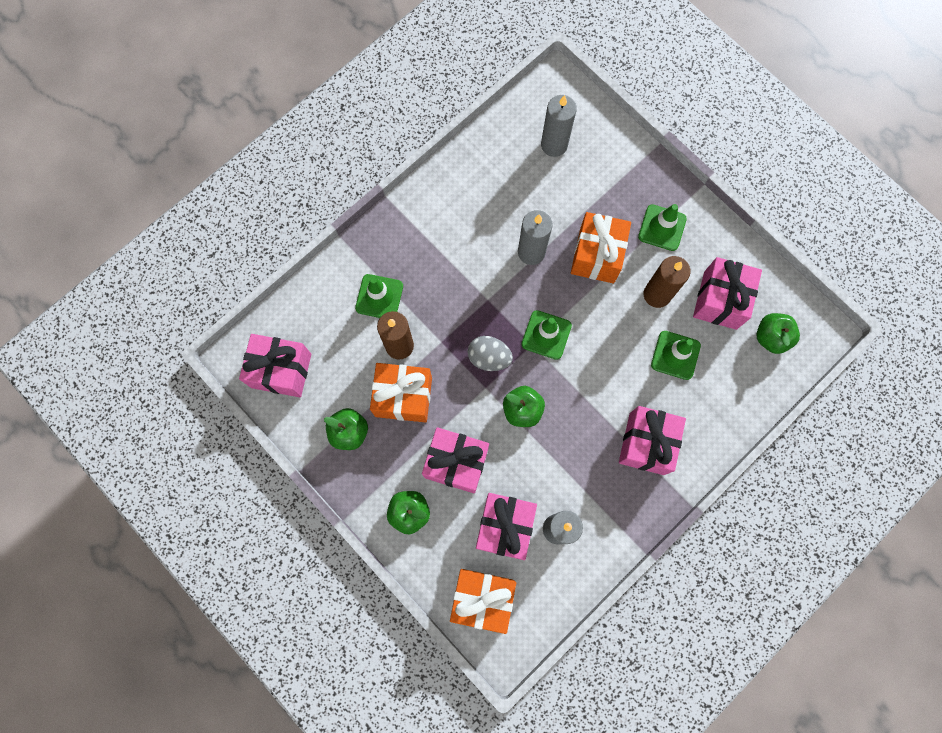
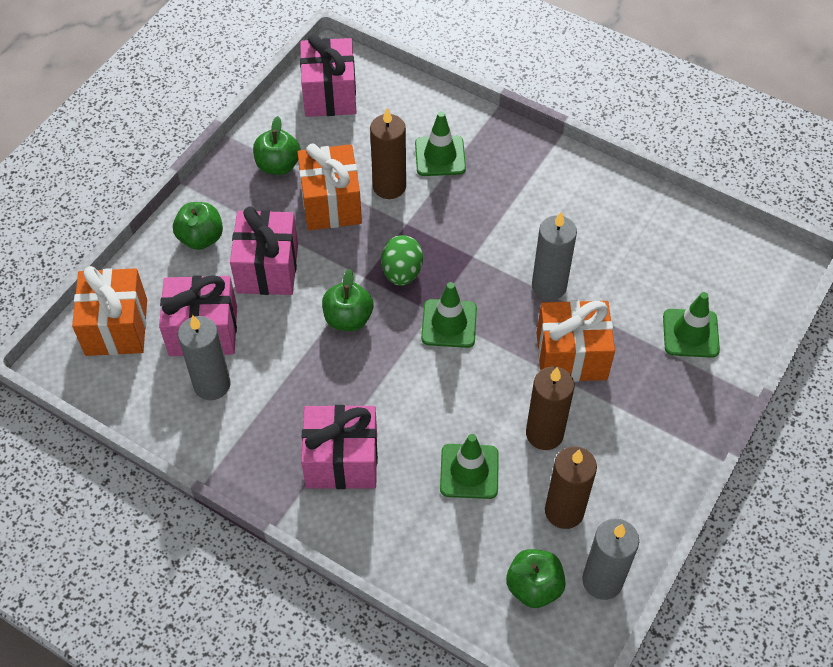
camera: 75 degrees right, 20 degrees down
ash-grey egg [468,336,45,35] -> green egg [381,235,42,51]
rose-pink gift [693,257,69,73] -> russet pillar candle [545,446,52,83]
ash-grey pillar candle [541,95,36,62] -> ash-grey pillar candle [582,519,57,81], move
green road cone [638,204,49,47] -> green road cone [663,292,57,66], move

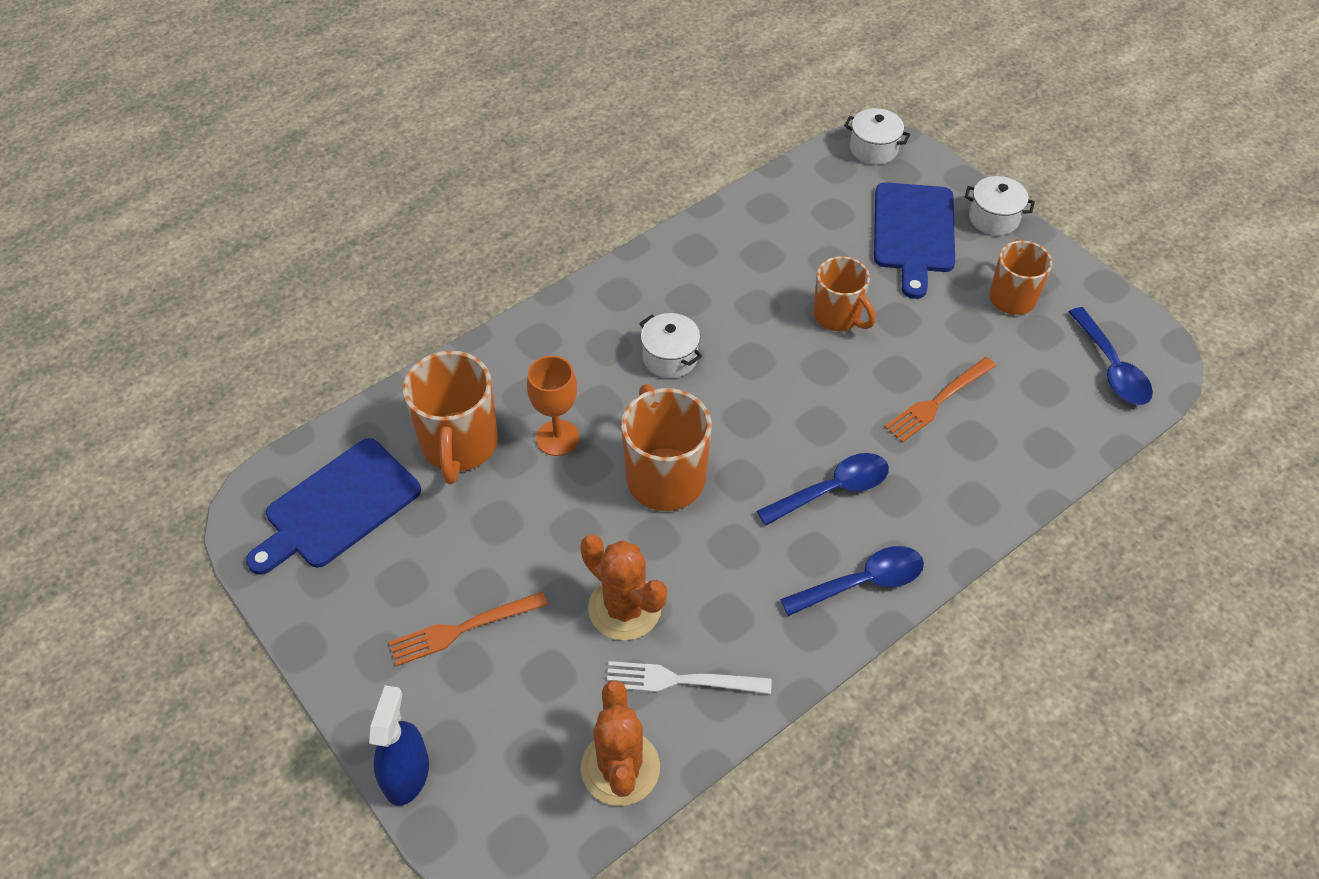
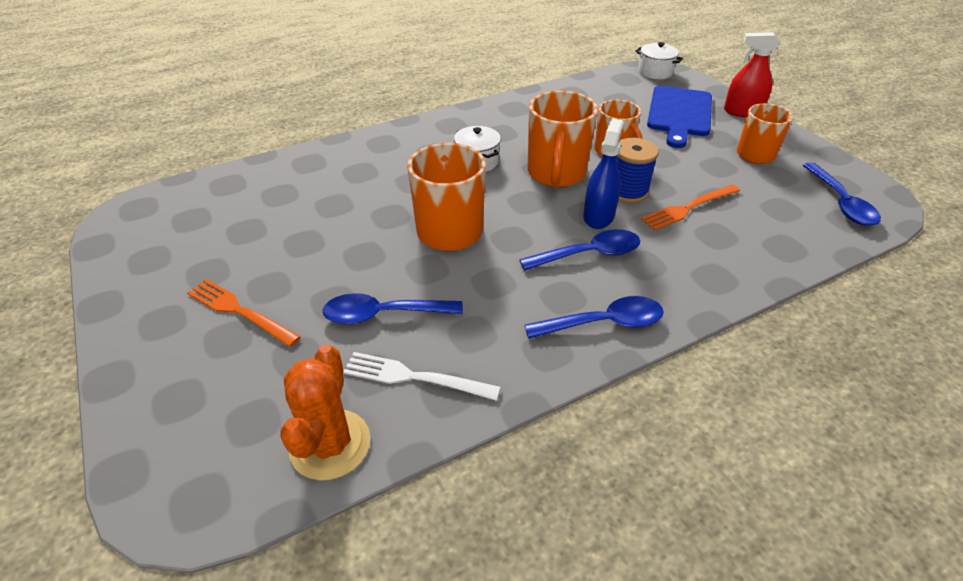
camera: 10 degrees right, 10 degrees down
bright orange fork [389,592,159,74] -> bright orange fork [187,279,114,68], 45 degrees clockwise
bright orange prickly plant [580,535,87,106] -> royal blue teaspoon [323,293,140,31]
bright orange coffee mug [403,351,95,133] -> bright orange coffee mug [528,90,70,97], move
royal blue spray bottle [369,685,60,121] -> royal blue spray bottle [583,118,41,111], move
none -> royal blue bobbin [616,138,43,65]
pure white cooking pot [965,176,70,60] -> crimson spray bottle [724,32,56,85]
royal blue chopping board [246,438,175,137] -> none
bright orange goblet [527,356,52,100] -> none

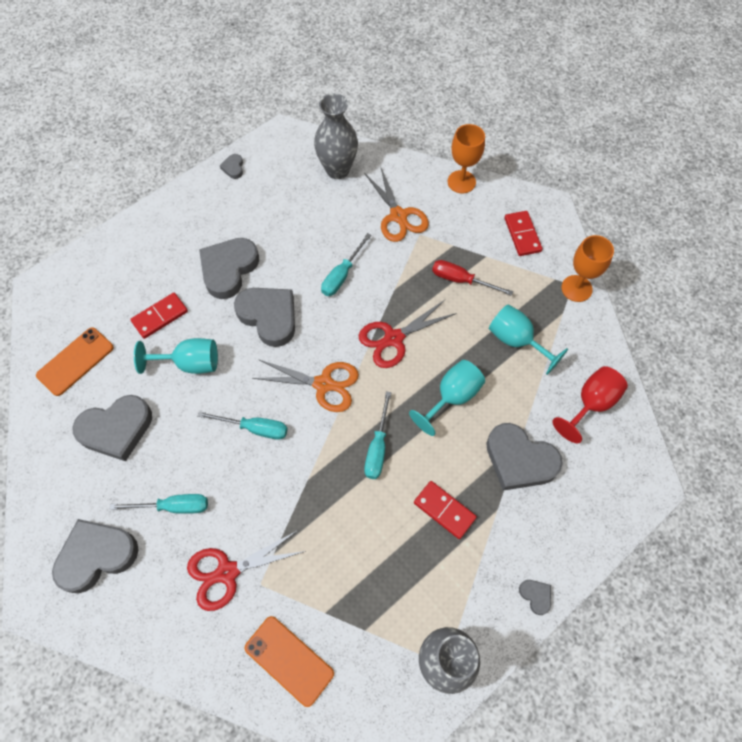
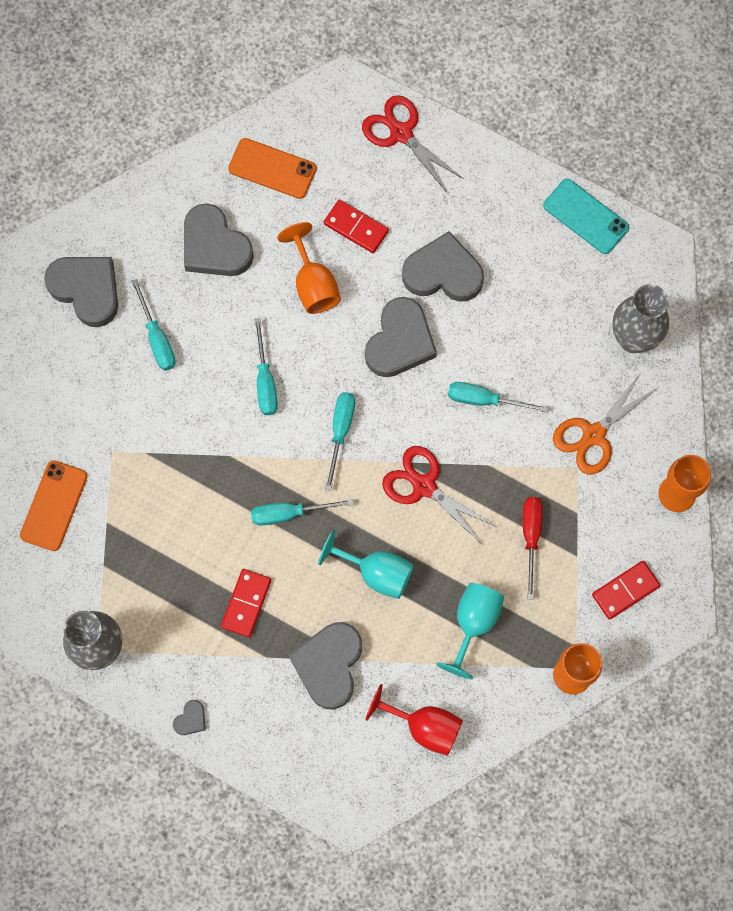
camera: 70 degrees right, 10 degrees up
teal goblet [134,338,84,36] -> bright orange goblet [277,222,64,92]
bright orange shears [252,359,107,53] -> teal flat screwdriver [325,392,30,99]
crimson shears [187,530,119,81] -> crimson shears [362,95,102,98], move
ash-grey heart shape [220,154,23,25] -> teal phone [543,179,86,75]

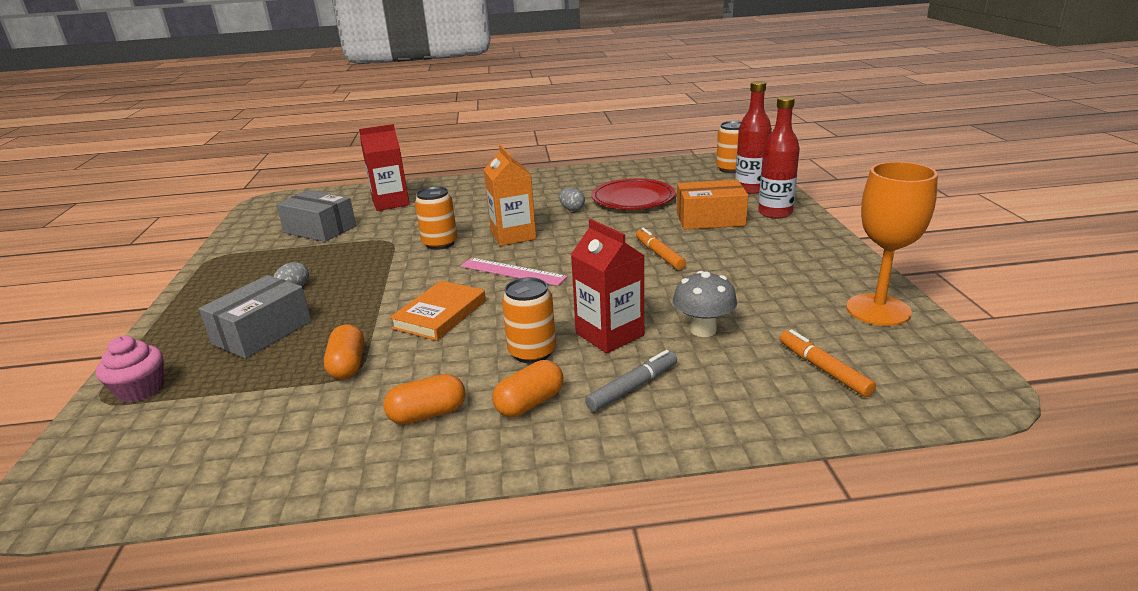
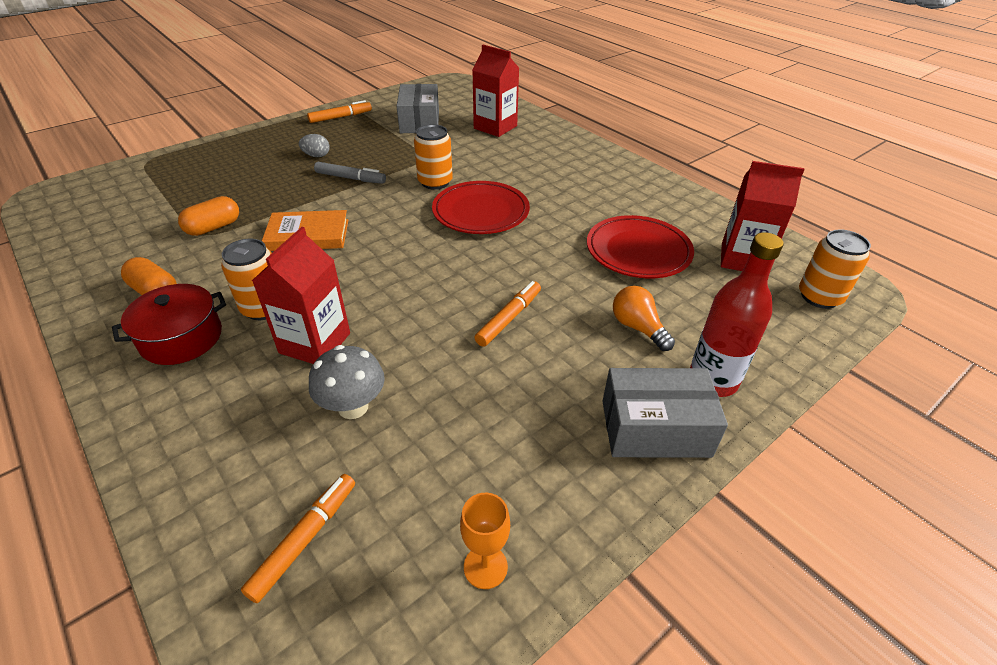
camera: 55 degrees right, 15 degrees up
bright orange capsule [492,360,71,57] -> crimson cooking pot [112,284,114,81]
none -> bright orange felt pen [307,100,65,23]
ash-grey felt pen [585,350,92,62] -> ash-grey felt pen [314,162,72,22], move
bright orange milk carton [484,145,52,101] -> crimson dinner plate [432,181,98,53]
bright orange goblet [846,162,92,164] -> bright orange goblet [460,493,50,96], x0.50
ash-grey parcel [199,275,112,84] -> ash-grey parcel [602,368,126,90], move
bright orange parcel [677,180,72,50] -> bright orange light bulb [613,286,62,65]
none -> crimson milk carton [721,161,84,110]
rose-pink fairy cake [96,336,68,67] -> none
rose-pink ruler [461,258,107,28] -> none
ash-grey egg [559,188,26,23] -> none
crimson drink bottle [735,81,37,113] -> none

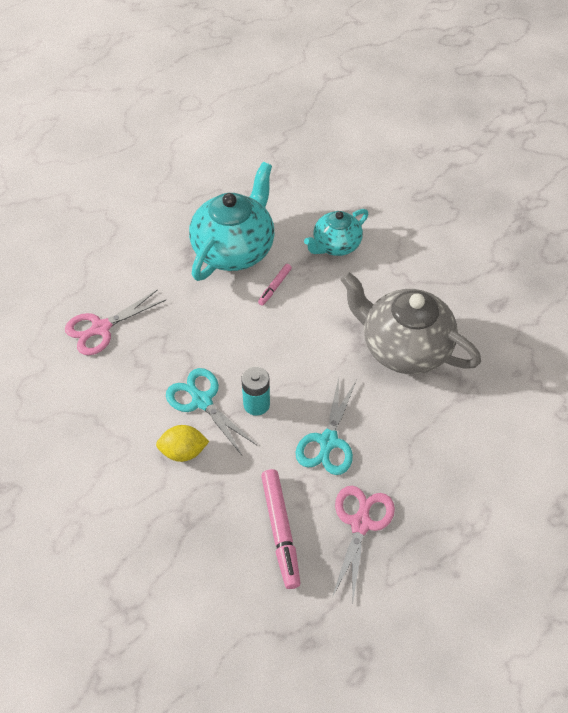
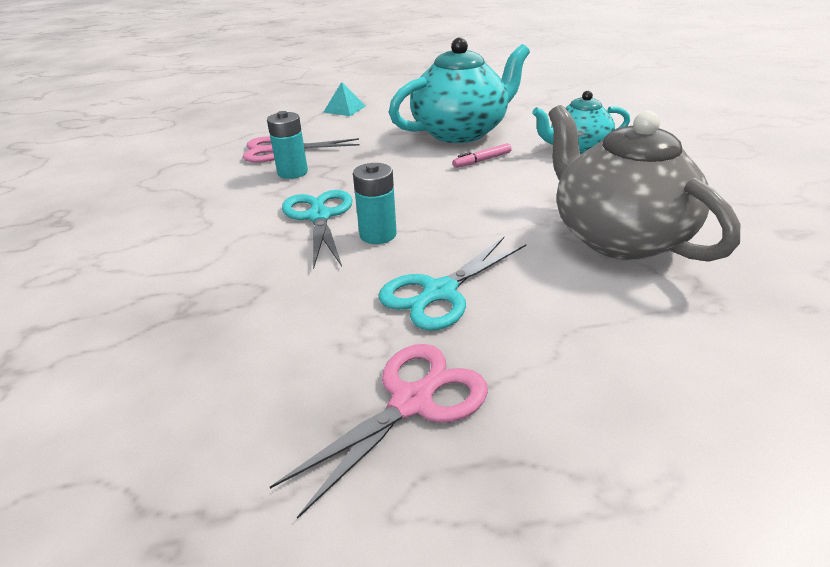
camera: 30 degrees right, 20 degrees down
none -> teal AA battery [267,111,41,68]
none -> teal pyramid shape [323,82,42,34]
golden lemon [156,425,53,37] -> none
rose-pink felt pen [261,469,39,120] -> none

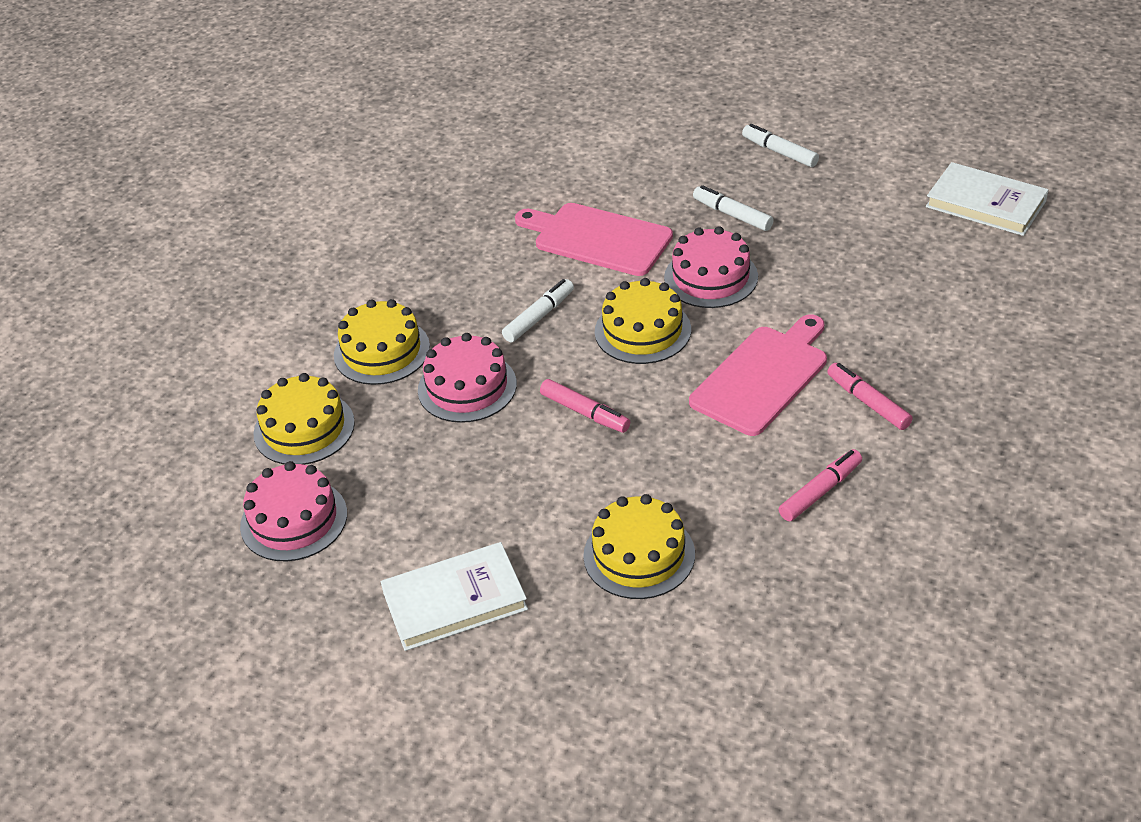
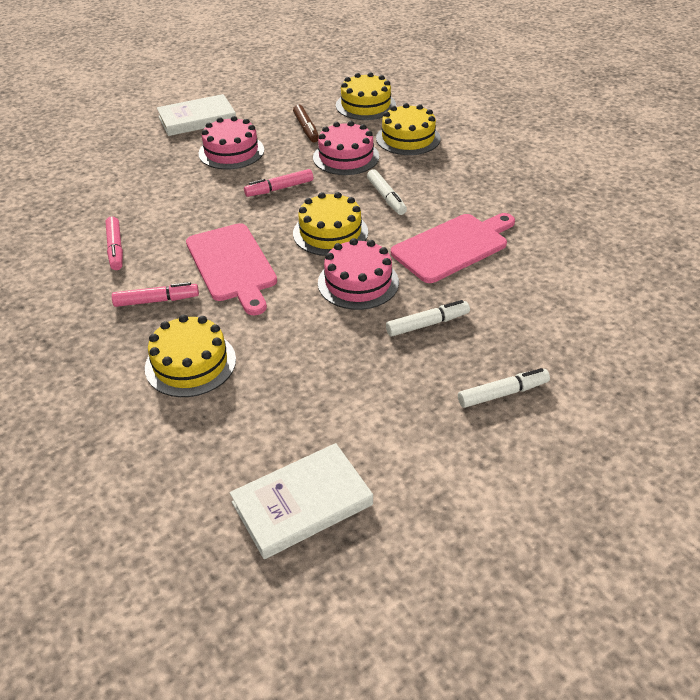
camera: 115 degrees right, 0 degrees up
golden gateau [583,494,112,105] -> golden gateau [145,315,91,82], move
pure white hardcover [381,542,147,109] -> pure white hardcover [157,94,79,42], 60 degrees clockwise
rose-pink gateau [240,461,107,100] -> rose-pink gateau [198,116,66,53], move
none -> russet felt pen [293,104,26,39]

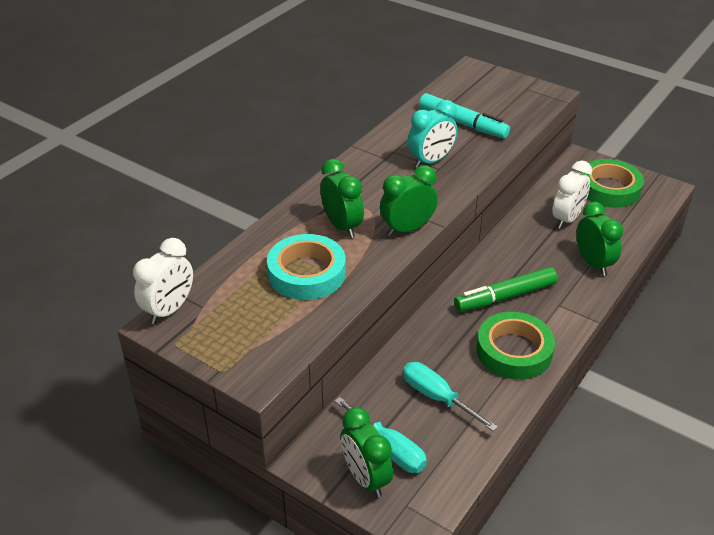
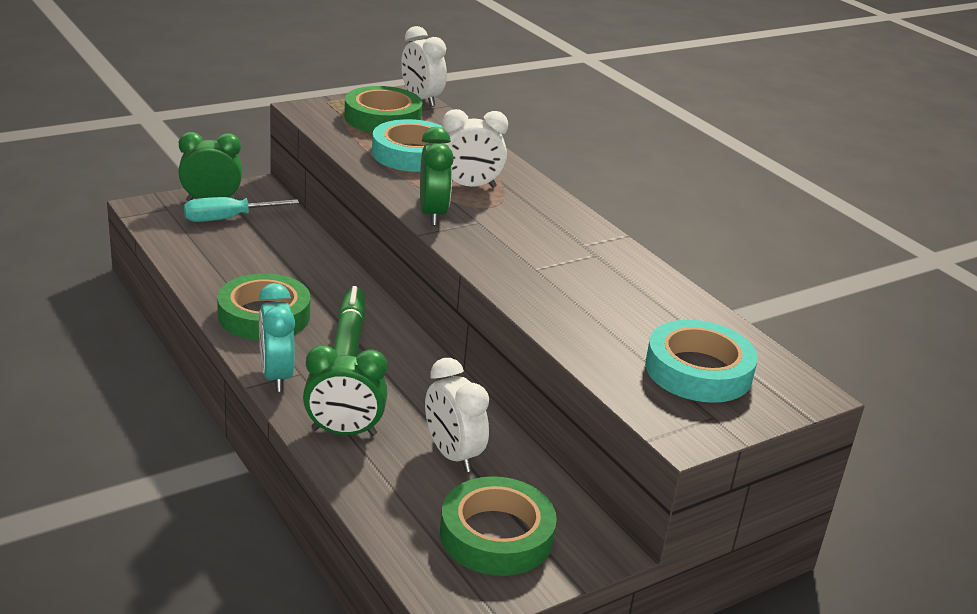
camera: 110 degrees right, 10 degrees down
teal clock [408,100,50,68] -> teal clock [258,283,37,109], move
none -> green roll of tape [344,86,79,47]
green clock [320,159,44,79] -> pure white clock [440,109,68,79]
none -> teal roll of tape [645,320,113,83]
teal flat screwdriver [403,362,95,69] -> none
teal felt pen [419,93,91,45] -> none

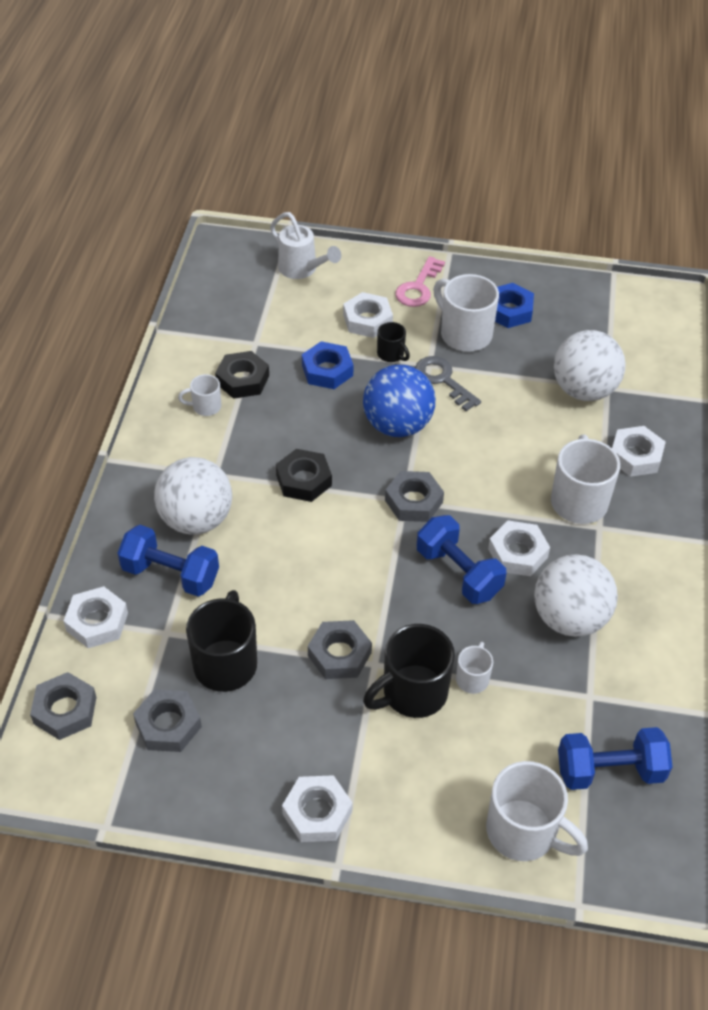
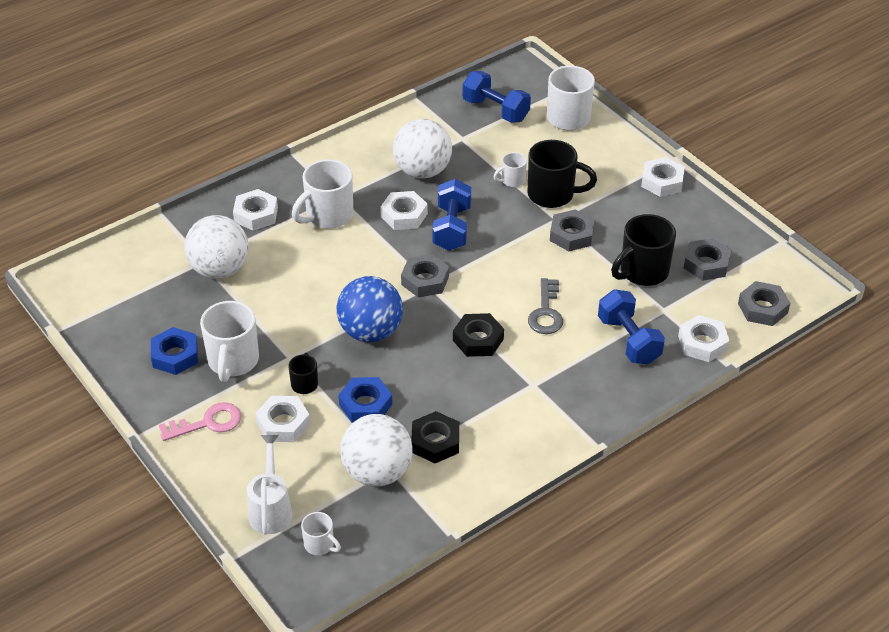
camera: 135 degrees left, 5 degrees down
pure white coffee mug [178,374,43,42] -> pure white coffee mug [301,512,40,43], move
pure white play ball [154,457,78,78] -> pure white play ball [340,414,73,73], move
ash-grey key [415,356,66,55] -> ash-grey key [528,278,35,56], move

